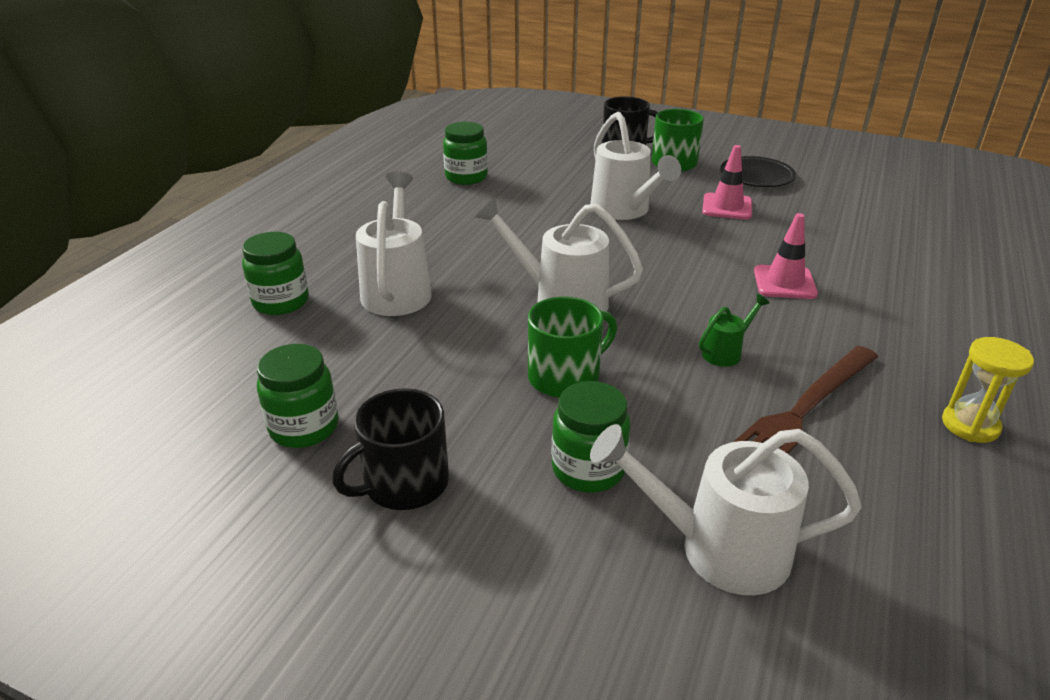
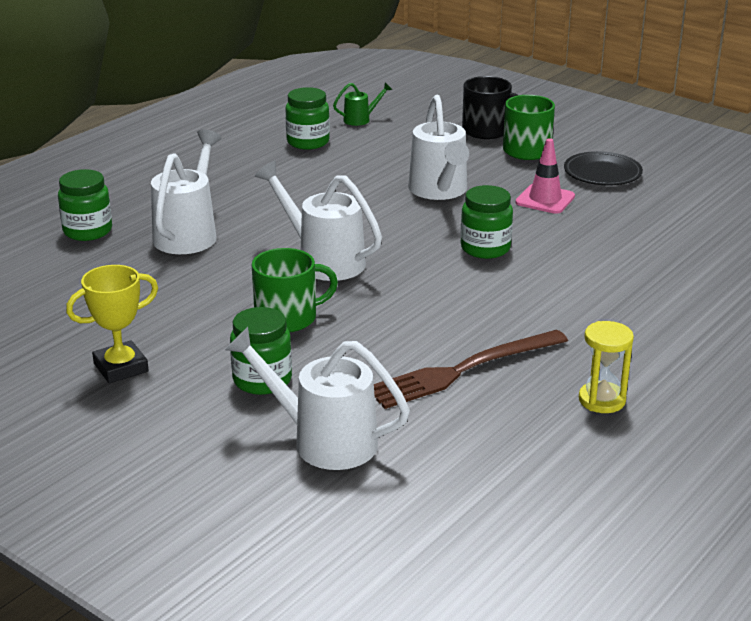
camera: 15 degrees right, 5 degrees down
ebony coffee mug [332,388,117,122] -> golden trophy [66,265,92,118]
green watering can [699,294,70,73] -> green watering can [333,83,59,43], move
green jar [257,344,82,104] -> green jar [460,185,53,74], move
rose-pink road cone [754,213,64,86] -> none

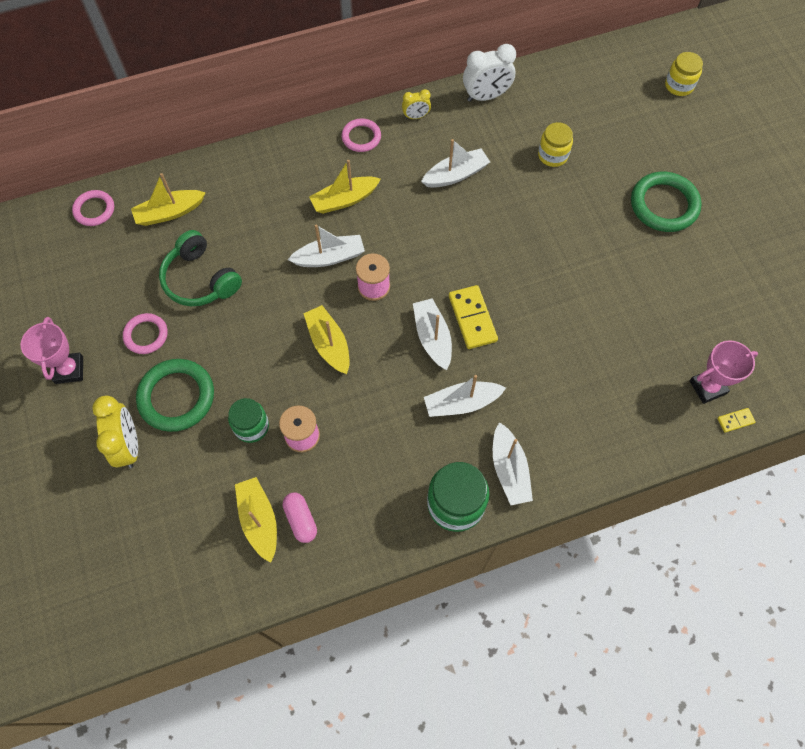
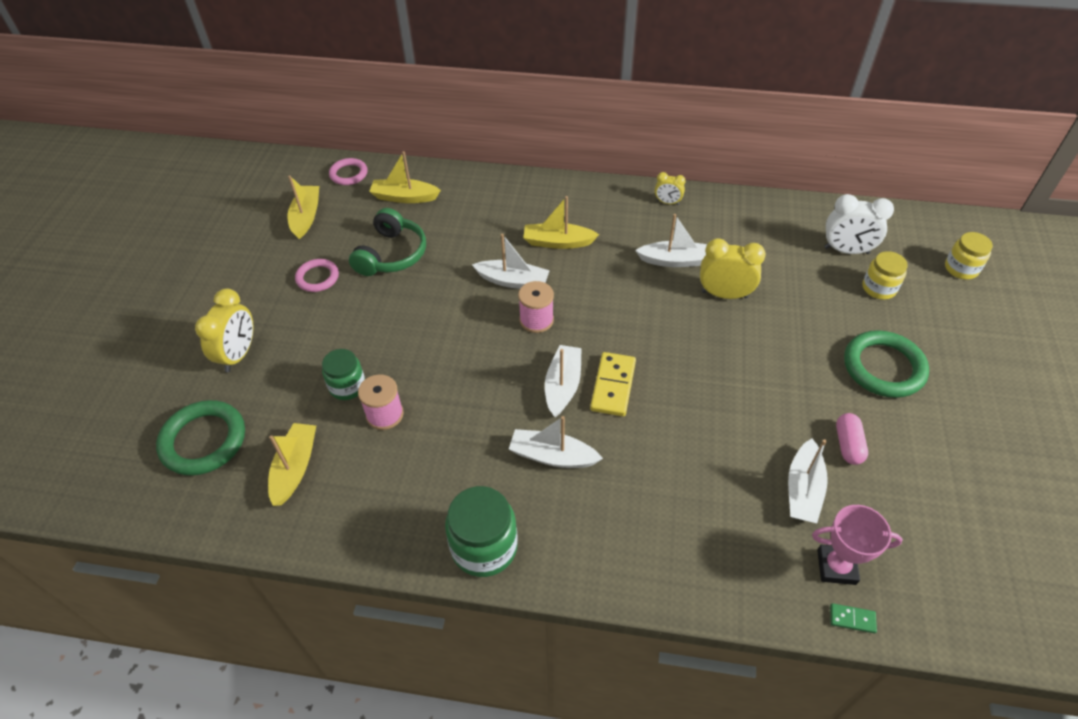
camera: 30 degrees right, 15 degrees down
green torus [136,359,78,73] -> green torus [156,400,89,76], move
golden sailboat [303,305,47,69] -> golden sailboat [288,176,31,63], move
green over-ear headphones [159,230,83,76] -> green over-ear headphones [349,208,77,68], 150 degrees counterclockwise
none -> golden clock [700,238,66,61]
pure white sailboat [493,422,40,83] -> pure white sailboat [788,438,40,85], move
pure white clock [463,44,53,58] -> pure white clock [824,194,70,60], move
golden domino [717,408,39,25] -> green domino [830,603,47,30]
rose-pink capsule [283,493,34,50] -> rose-pink capsule [836,413,32,52], move
golden jar [538,122,35,45] -> golden jar [863,251,45,49], move
rose-pink trophy [21,317,62,67] -> none
rose-pink torus [341,118,40,34] -> none

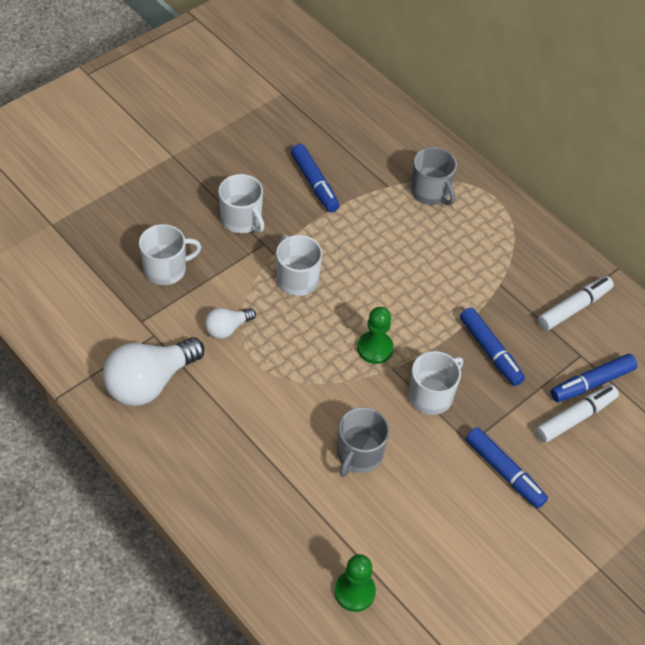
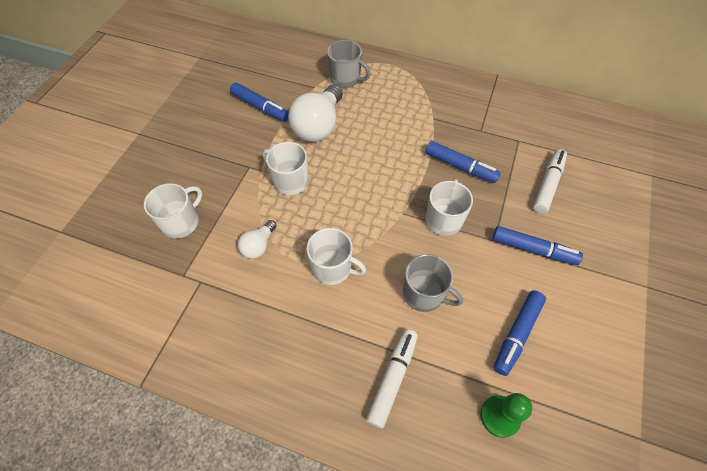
camera: 25 degrees left, 5 degrees up
pure white light bulb [102,337,102,69] -> pure white light bulb [288,84,55,58], move
pure white coffee mug [218,174,47,59] -> pure white coffee mug [306,228,60,57], move
pure white felt pen [538,276,76,55] -> pure white felt pen [366,329,52,100], move
ash-grey coffee mug [337,407,53,70] -> ash-grey coffee mug [403,254,60,58], 60 degrees counterclockwise
royal blue felt pen [551,354,87,48] -> royal blue felt pen [493,290,53,86], move
green pawn [357,307,37,57] -> none

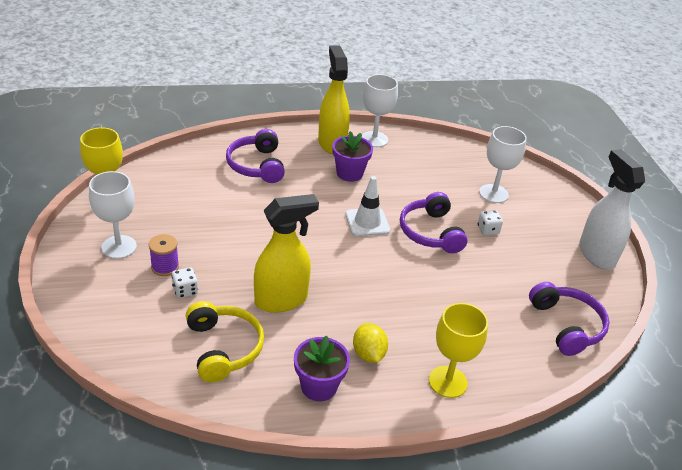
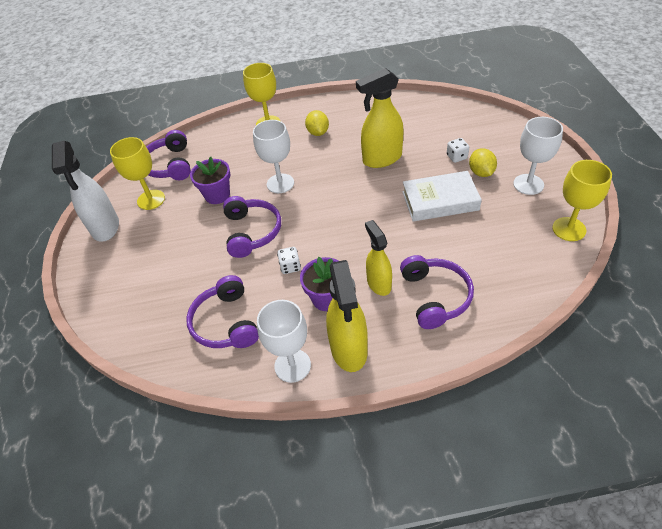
camera: 170 degrees left, 10 degrees up
none -> golden goblet [110,137,55,73]
none -> royal purple over-ear headphones [186,275,73,73]
royal purple potted plant [294,335,56,66] -> royal purple potted plant [190,157,41,47], move
pure white goblet [479,126,48,77] -> pure white goblet [253,120,41,73], move
pure white die [477,210,26,26] -> pure white die [277,247,24,27], move
none -> golden spray bottle [365,220,27,76]
none -> pure white hardcover [402,171,80,50]
royal purple bobbin [149,234,30,42] -> golden lemon [469,148,28,29]
golden over-ear headphones [186,301,78,81] -> none
pure white road cone [345,176,45,61] -> none

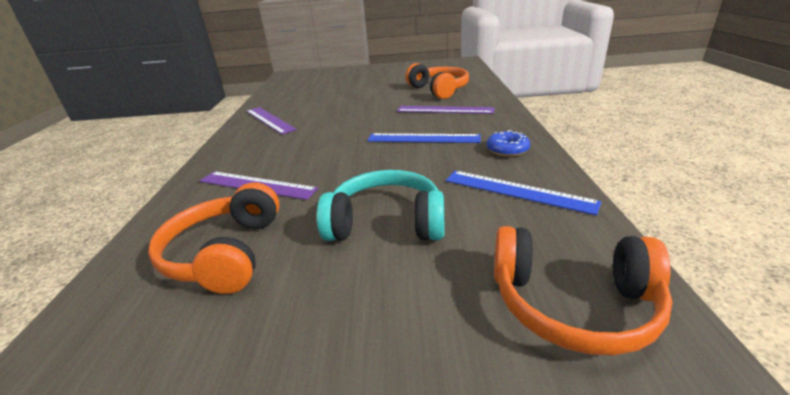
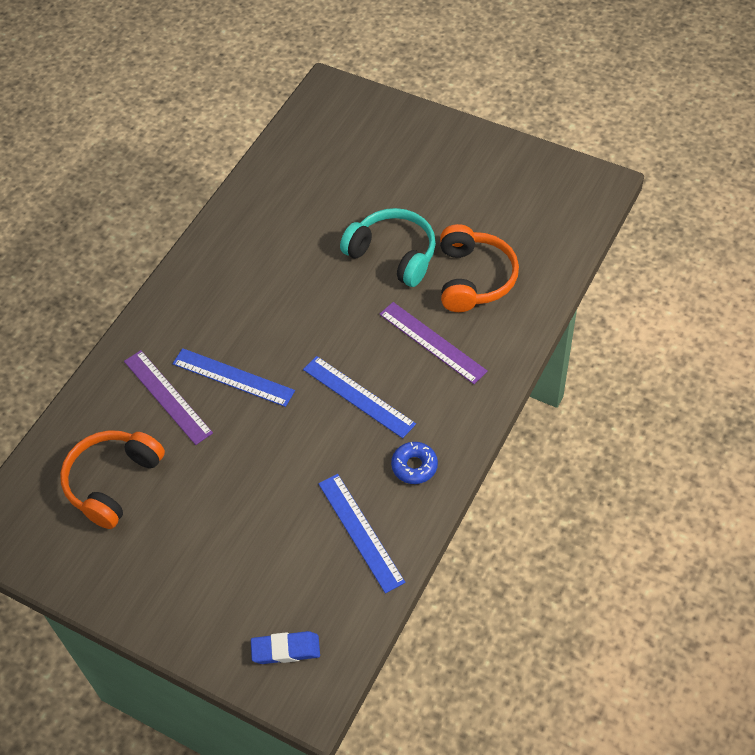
camera: 30 degrees right, 25 degrees up
none -> royal blue ruler [173,348,122,59]
bright orange over-ear headphones [494,226,179,130] -> royal blue eraser [251,631,69,33]
teal over-ear headphones [317,170,127,71] -> teal over-ear headphones [340,208,96,79], move
royal purple ruler [246,107,51,27] -> none

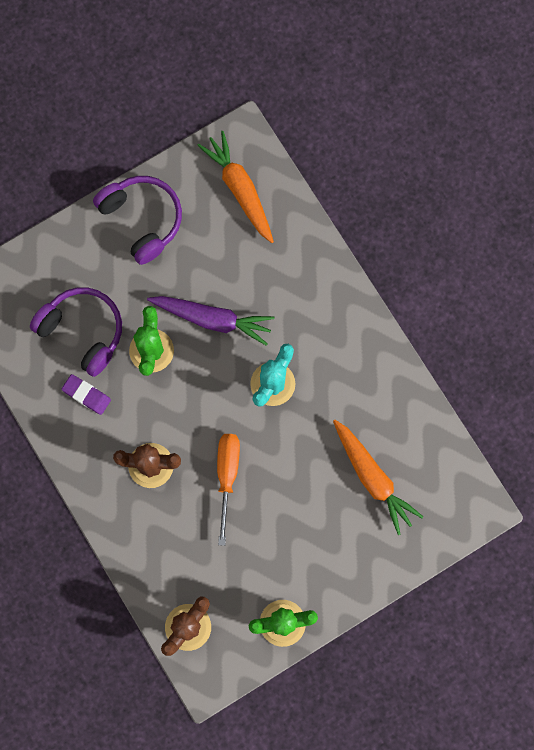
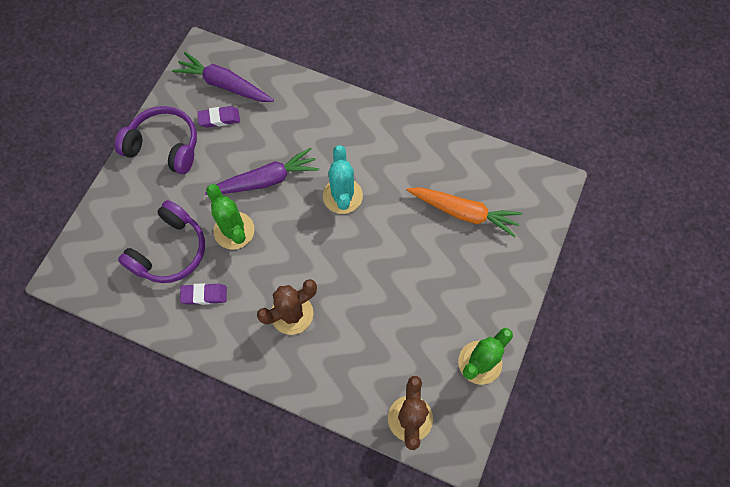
camera: 35 degrees left, 10 degrees down
royal purple over-ear headphones [30,287,92,90] -> royal purple over-ear headphones [118,200,87,83], 120 degrees clockwise
bright orange carrot [197,131,77,112] -> royal purple carrot [172,52,102,50]
none -> royal purple eraser [197,106,43,22]
bright orange flat screwdriver [217,434,23,112] -> none

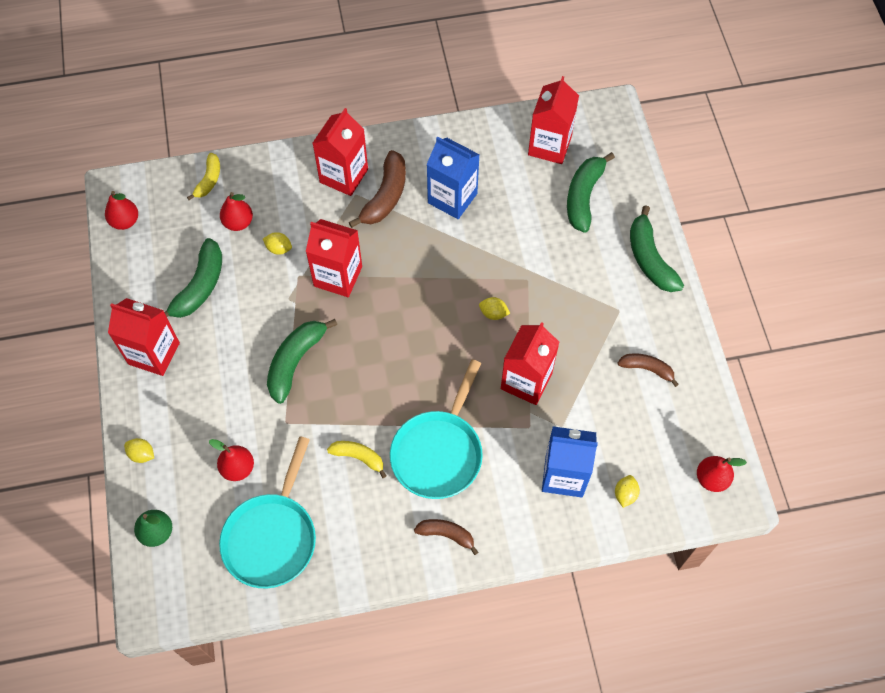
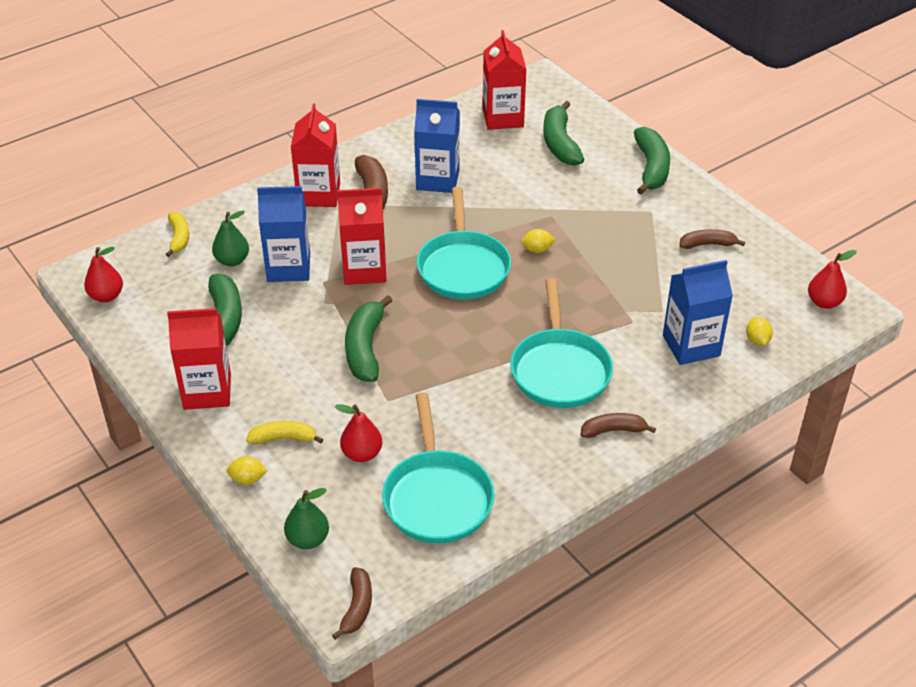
camera: 25 degrees left, 20 degrees down
crimson pear fruit [220,192,33,39] -> green pear fruit [212,210,37,56]
golden banana [327,441,60,37] -> golden banana [246,421,77,23], move
golden lemon [263,232,29,23] -> royal blue milk carton [257,186,53,96]
none -> russet banana [332,567,40,73]
none -> teal frying pan [417,187,94,113]
green banana [630,205,54,87] -> green banana [634,127,36,68], 135 degrees counterclockwise
crimson milk carton [501,322,58,83] -> none

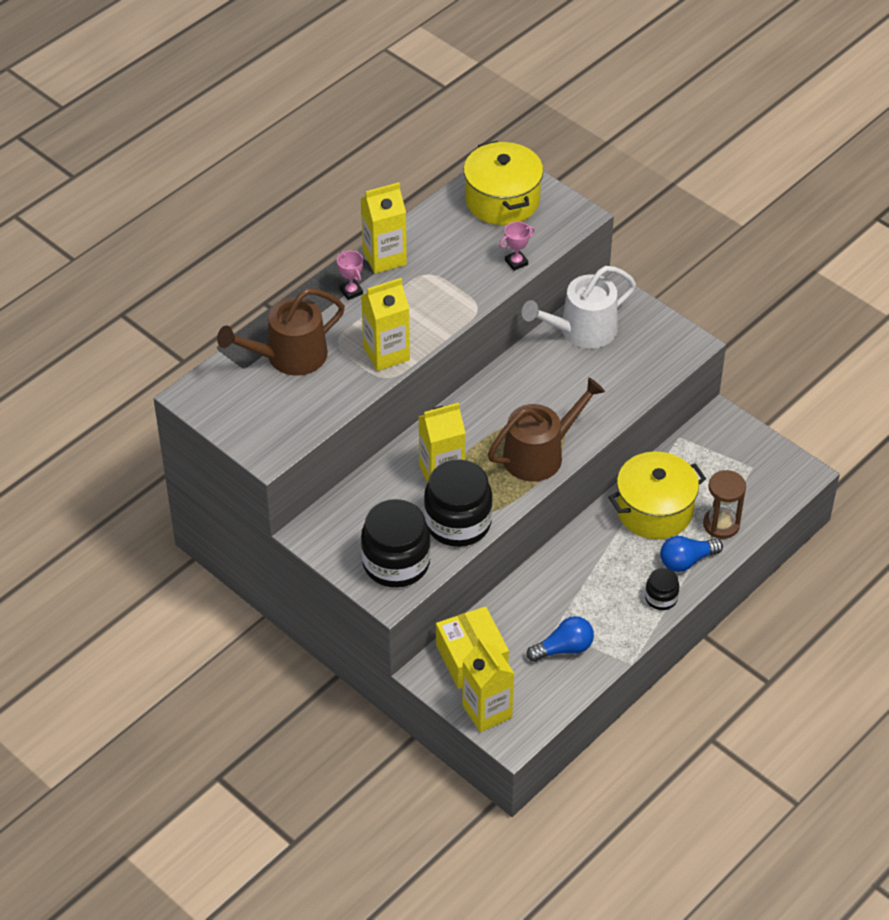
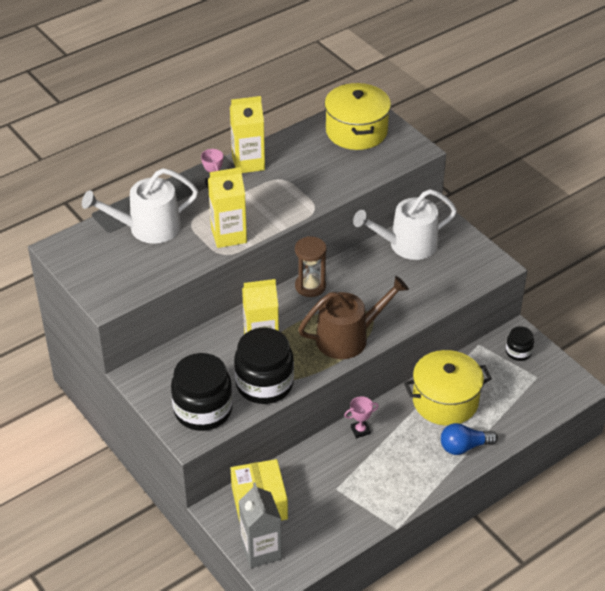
camera: 10 degrees right, 5 degrees down
russet watering can [217,288,128,88] -> pure white watering can [82,168,116,76]
golden milk carton [462,638,52,94] -> ash-grey milk carton [239,483,43,85]
russet sandglass [703,470,43,69] -> russet sandglass [295,236,32,61], move
rose-pink trophy [499,221,36,50] -> rose-pink trophy [344,396,35,42], move
ebony jar [645,568,34,42] -> ebony jar [506,326,28,35], move
royal blue light bulb [527,616,67,46] -> none

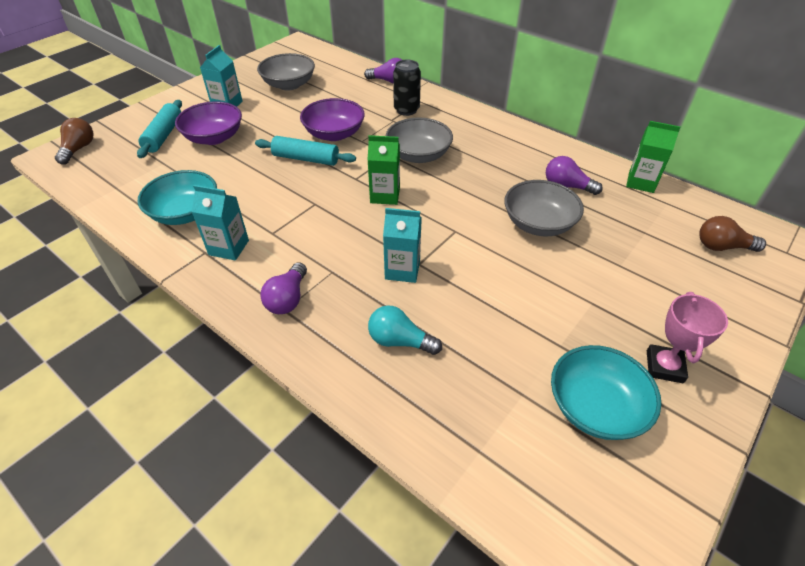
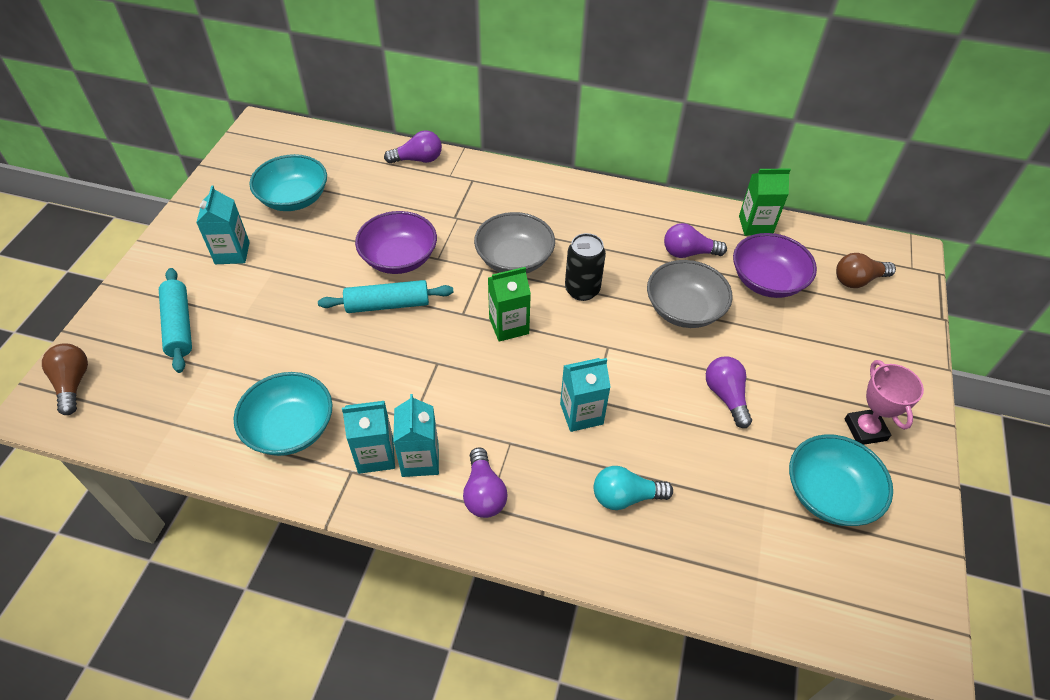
camera: 25 degrees left, 5 degrees up
ash-grey serving bowl [257,53,58,38] -> teal serving bowl [249,154,78,57]
none -> teal milk carton [393,394,46,83]
ebony can [393,60,28,56] -> ebony can [565,233,41,68], move
none -> royal purple light bulb [706,356,46,72]
royal purple serving bowl [175,101,67,44] -> royal purple serving bowl [733,233,84,65], move

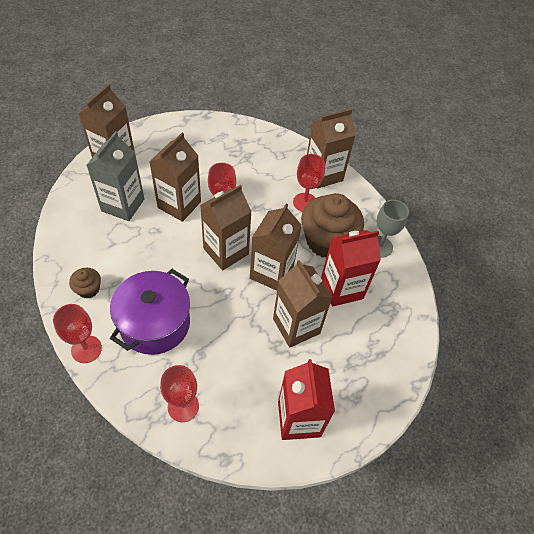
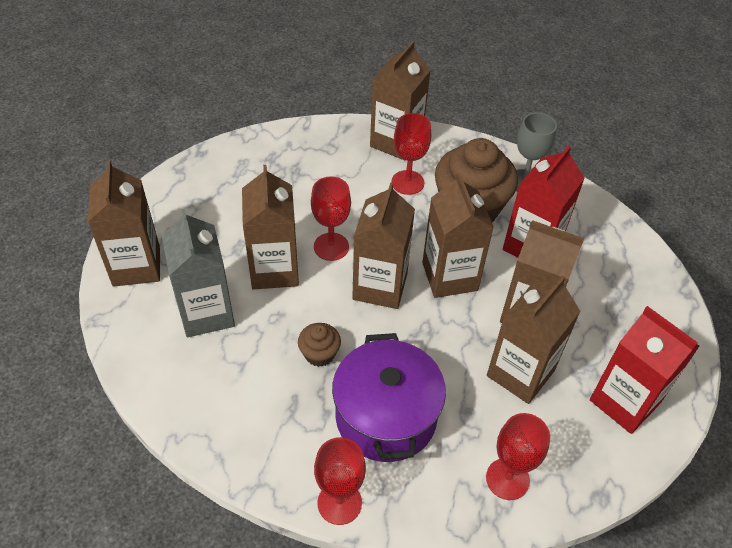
camera: 35 degrees left, 5 degrees down
russet fairy cake [69,268,32,31] -> russet fairy cake [298,323,43,44], move
none -> russet milk carton [487,276,94,128]

